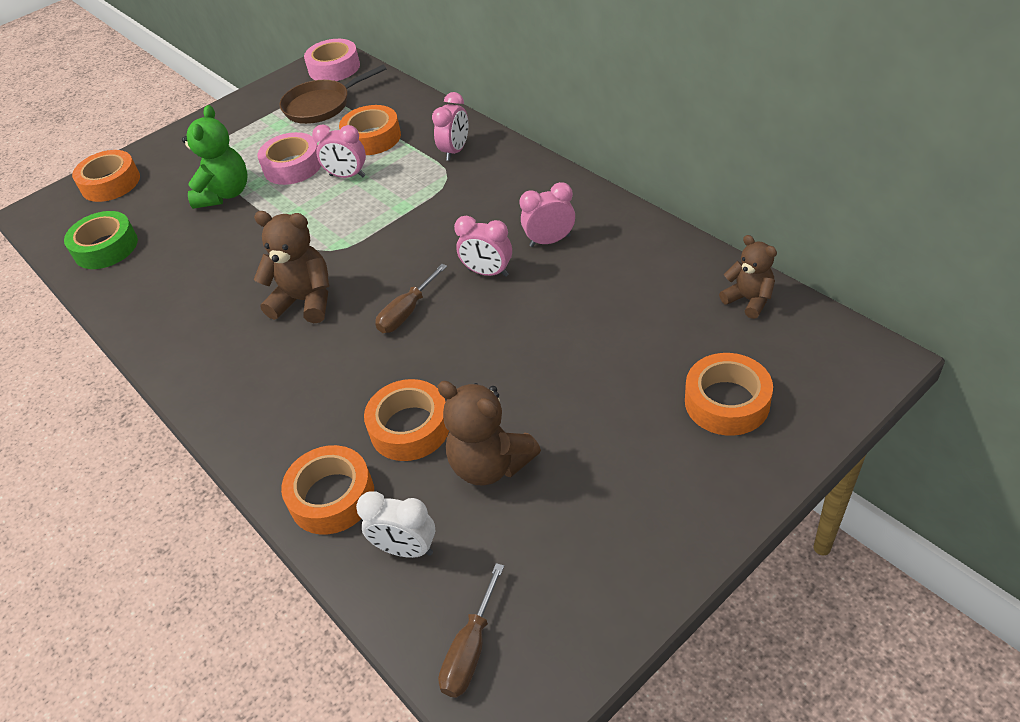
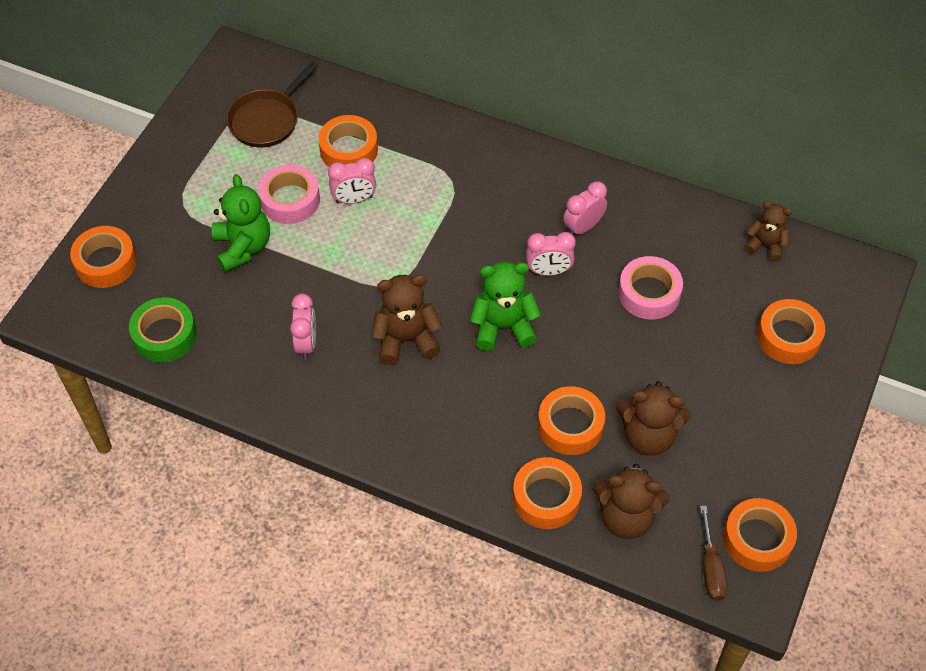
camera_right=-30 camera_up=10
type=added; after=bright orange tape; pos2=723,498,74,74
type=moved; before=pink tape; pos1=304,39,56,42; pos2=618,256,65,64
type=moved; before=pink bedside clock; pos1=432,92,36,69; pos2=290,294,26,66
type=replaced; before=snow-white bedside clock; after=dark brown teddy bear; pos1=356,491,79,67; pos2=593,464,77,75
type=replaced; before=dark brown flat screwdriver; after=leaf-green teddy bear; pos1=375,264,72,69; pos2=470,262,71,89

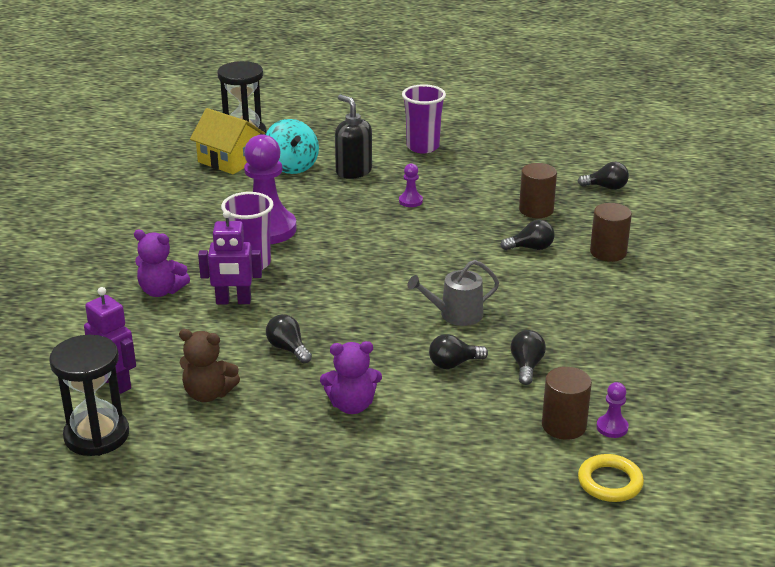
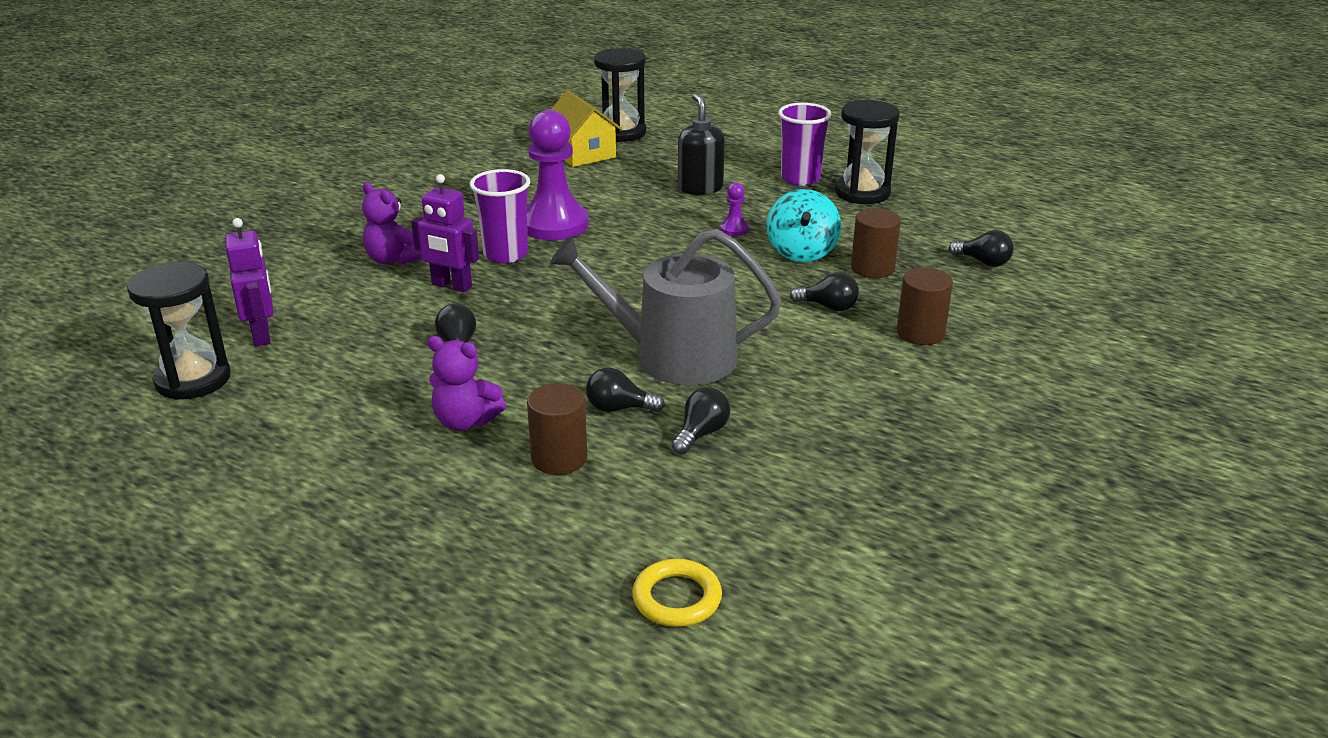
camera_right=25 camera_up=0
type=removed; before=dark brown teddy bear; pos1=179,329,61,73
type=removed; before=purple game pawn; pos1=597,382,32,56
type=added; after=black sandglass; pos2=835,100,65,104
type=moved; before=teal whirligig; pos1=265,119,54,55; pos2=766,189,75,73
type=moved; before=dark brown cylinder; pos1=542,367,50,73; pos2=527,383,60,92
type=resized; before=ash-grey watering can; pos1=408,260,91,66; pos2=550,229,231,156; scale=1.87

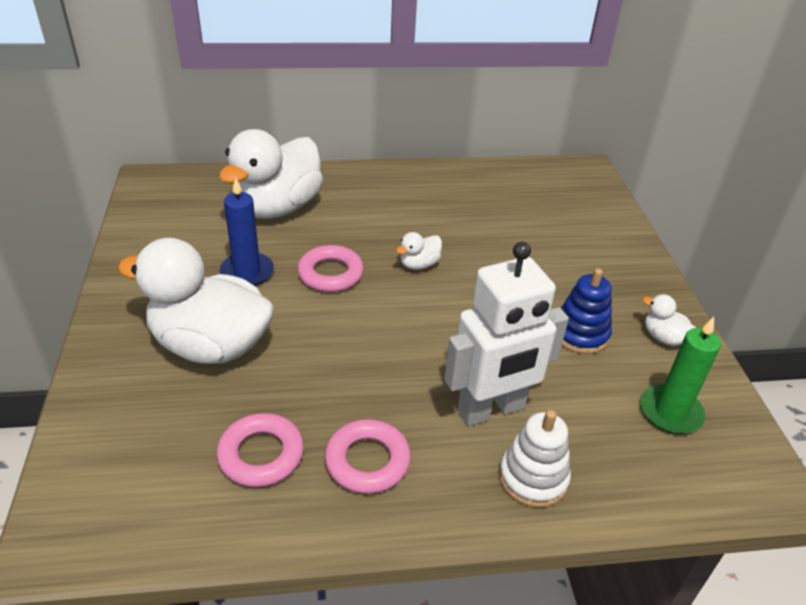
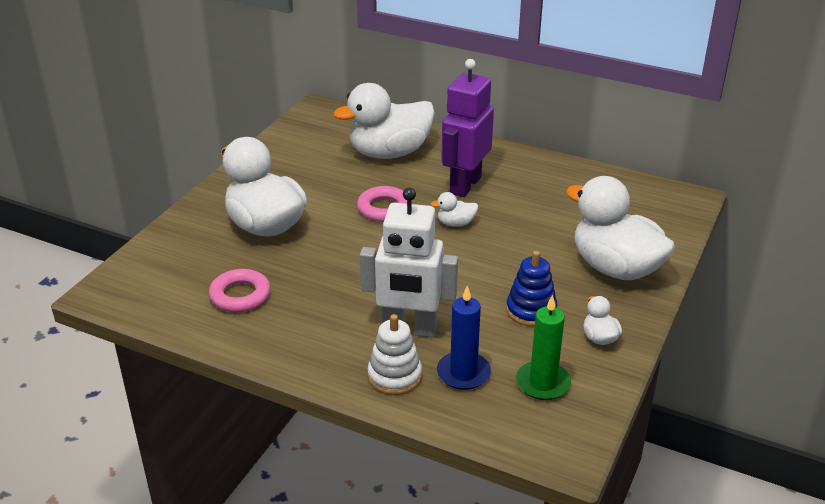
camera_right=35 camera_up=-5
type=removed; before=pink torus; pos1=325,419,86,75
type=added; after=purple robot; pos2=441,59,53,138
type=added; after=snow-white rubber duck; pos2=566,176,109,104
type=moved; before=cobalt candle; pos1=220,177,54,109; pos2=437,286,54,104

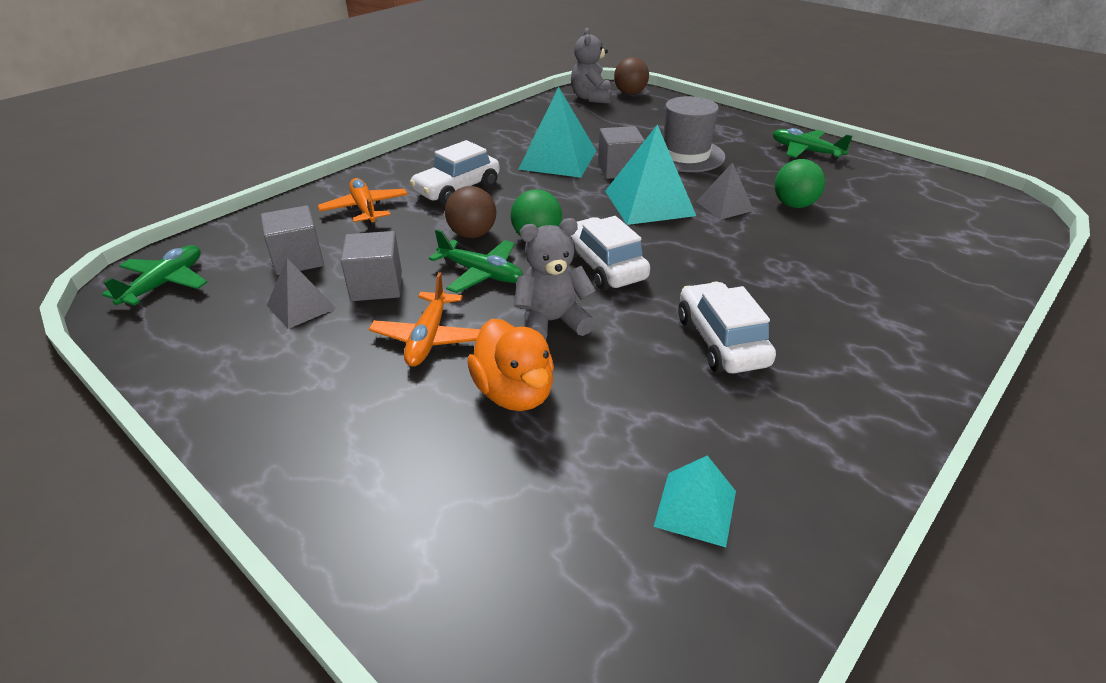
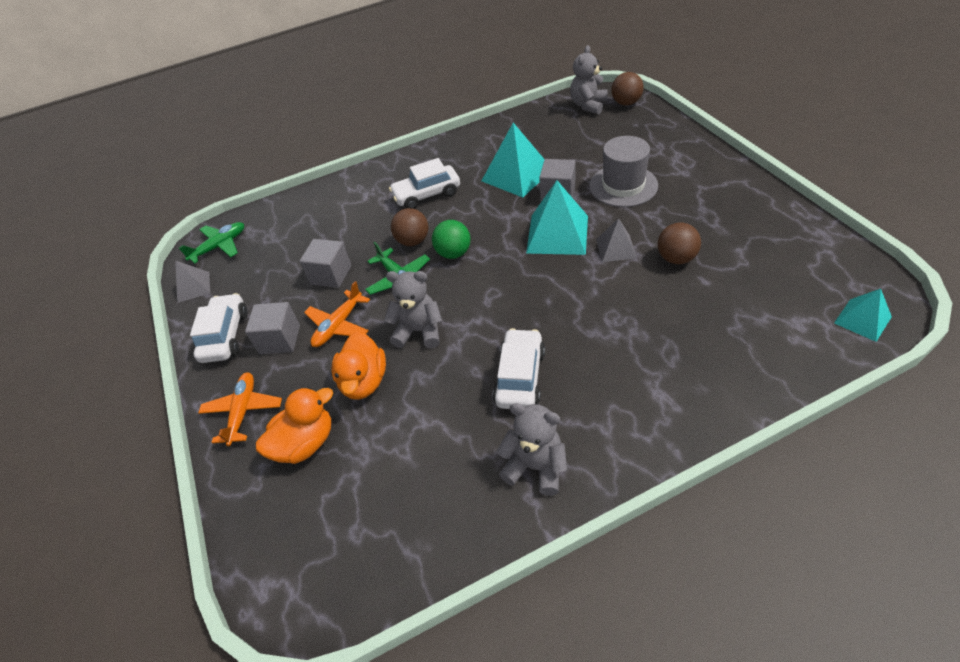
camera_right=30 camera_up=10
type=removed; before=leaf-green plane; pos1=773,128,80,32
type=added; after=bright orange rubber duck; pos2=256,387,77,77
type=added; after=ash-grey teddy bear; pos2=497,403,70,93
type=moved; before=ash-grey block; pos1=261,205,63,70; pos2=245,302,55,52
type=moved; before=ash-grey pyramid; pos1=267,258,69,71; pos2=175,260,35,43
type=moved; before=bright orange plane; pos1=318,178,90,47; pos2=198,372,84,74
type=moved; before=snow-white toy car; pos1=570,216,80,74; pos2=190,293,58,70
type=moved; before=teal pyramid; pos1=654,455,82,92; pos2=834,289,58,53
type=recoloured; before=leaf-green play ball; after=dark brown play ball; pos1=774,159,51,49; pos2=658,223,43,41

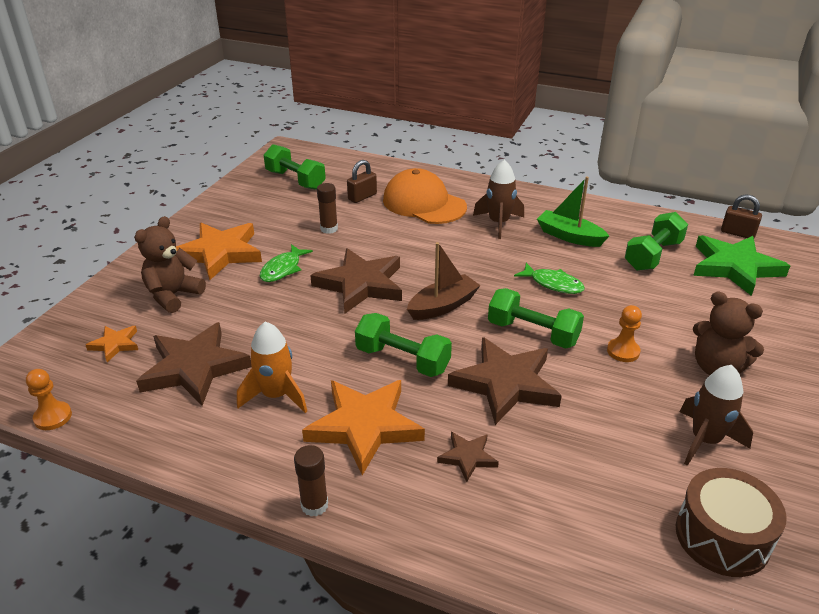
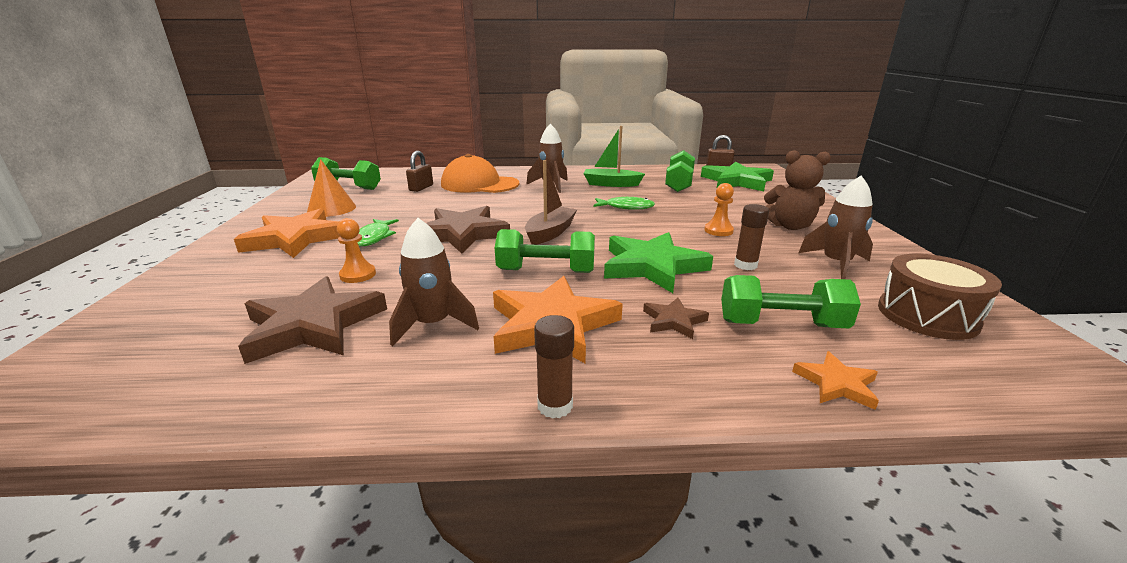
camera_right=-25 camera_up=-10
type=removed; before=dark brown teddy bear; pos1=134,216,72,97
type=added; after=bright orange cone; pos2=307,159,49,58
type=moved; before=bright orange game pawn; pos1=26,369,46,61; pos2=337,218,39,65
type=moved; before=bright orange star shape; pos1=86,326,52,36; pos2=792,351,87,59
type=moved; before=dark brown glue; pos1=317,183,21,51; pos2=734,204,35,66
type=moved; before=leaf-green hand weight; pos1=488,288,96,61; pos2=721,275,140,54
type=recoloured; before=bright orange toy rocket; after=dark brown toy rocket; pos1=237,321,70,92; pos2=389,218,90,128
type=recoloured; before=dark brown star shape; after=leaf-green star shape; pos1=448,337,114,88; pos2=604,232,109,61

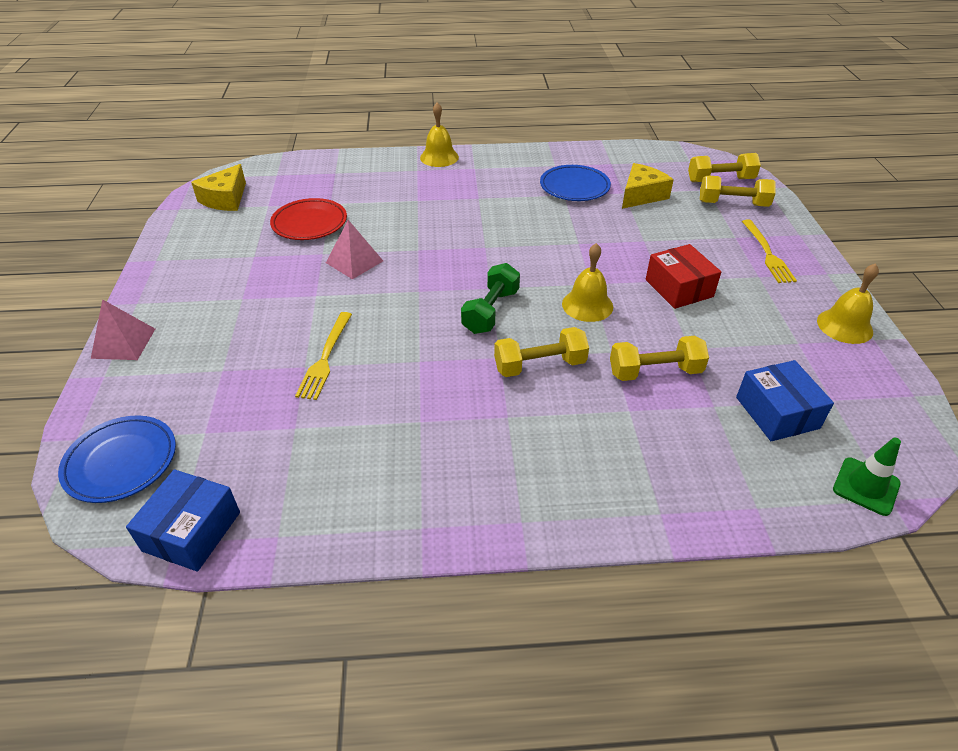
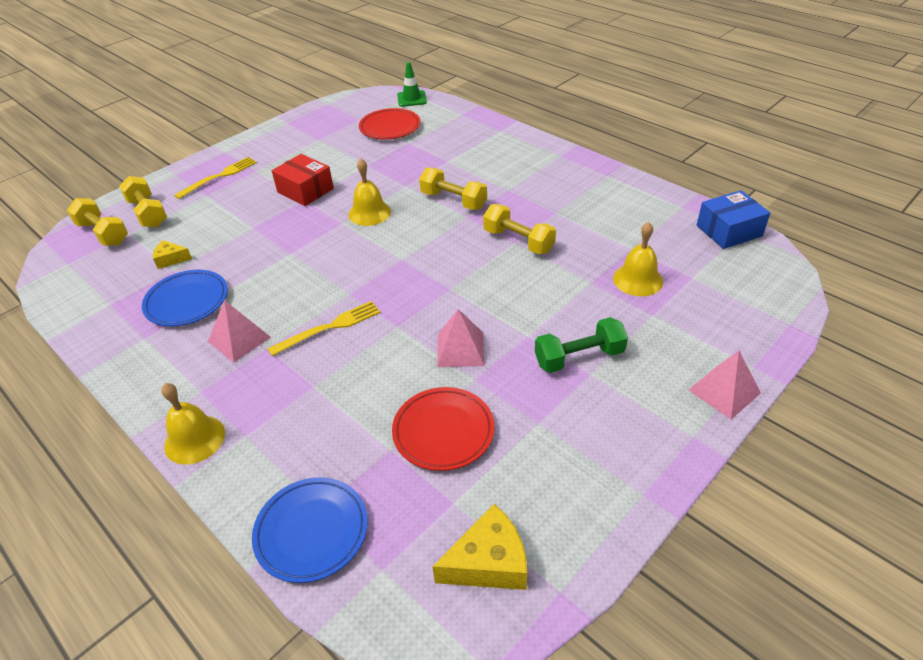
camera_right=-130 camera_up=0
type=added; after=pink pyramid; pos2=208,300,63,62
type=moved; before=cobalt dinner plate; pos1=58,415,118,88; pos2=252,477,116,106
type=moved; before=bright yellow table fork; pos1=295,312,57,88; pos2=268,301,112,55
type=moved; before=leaf-green hand weight; pos1=461,263,59,71; pos2=535,317,93,56
type=moved; before=bright yellow hand weight; pos1=610,336,99,45; pos2=483,204,73,50
type=moved; before=bright yellow hand bell; pos1=817,263,62,81; pos2=613,222,50,74
type=replaced; before=cobalt parcel; after=red dinner plate; pos1=736,360,98,81; pos2=359,108,62,32
type=turned; before=red parcel; pos1=646,244,75,65; pos2=272,154,62,52; turn=-75
type=resized; before=bright yellow piece of cheese; pos1=622,163,52,46; pos2=153,240,39,29; scale=0.58

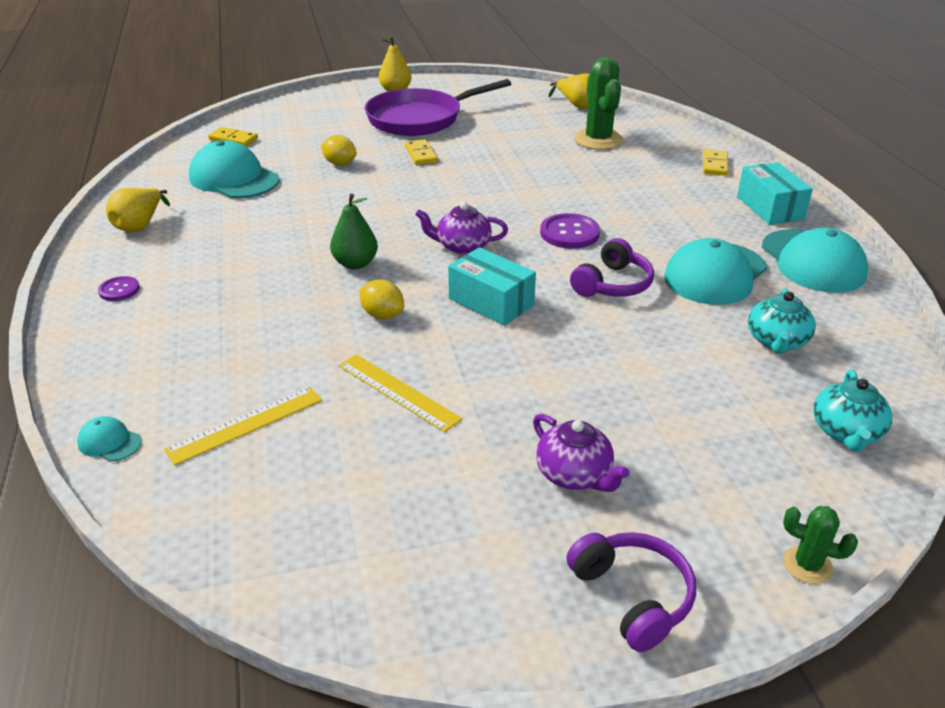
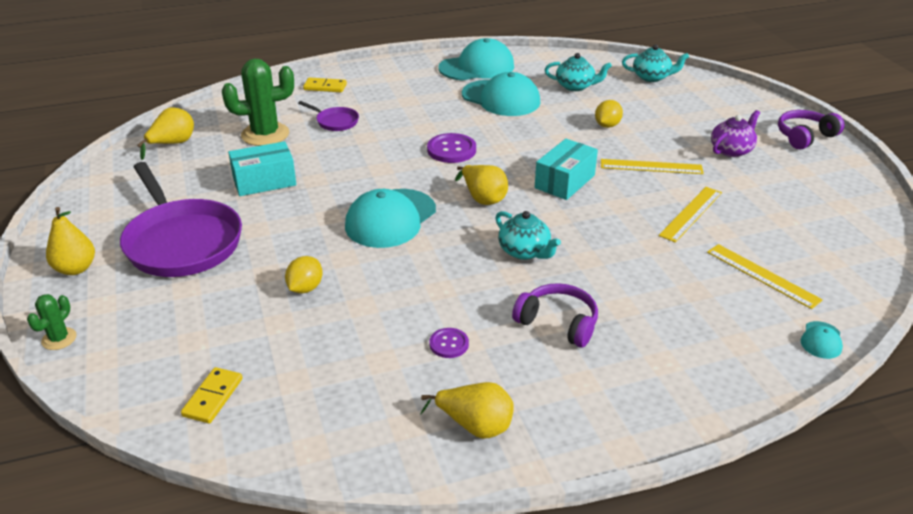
camera_right=-95 camera_up=0
type=removed; before=bright yellow domino tile; pos1=405,139,33,26
type=added; after=purple skillet; pos2=298,101,61,30
type=added; after=bright yellow straightedge; pos2=601,159,103,15
type=moved; before=purple button; pos1=98,276,42,25; pos2=429,328,40,30
type=moved; before=teal cap; pos1=189,140,91,59; pos2=345,189,91,59
type=moved; before=bright yellow lemon; pos1=359,279,45,40; pos2=595,100,28,28
type=moved; before=purple headphones; pos1=570,238,84,59; pos2=512,283,86,64
type=moved; before=teal parcel; pos1=737,162,76,63; pos2=228,141,68,55
type=moved; before=leaf-green cactus; pos1=783,506,75,78; pos2=27,294,49,56
type=replaced; before=leaf-green toy pear; after=teal tea pot; pos1=330,193,48,76; pos2=495,211,66,49
type=replaced; before=purple tea pot; after=bright yellow toy pear; pos1=415,202,93,53; pos2=455,165,53,40

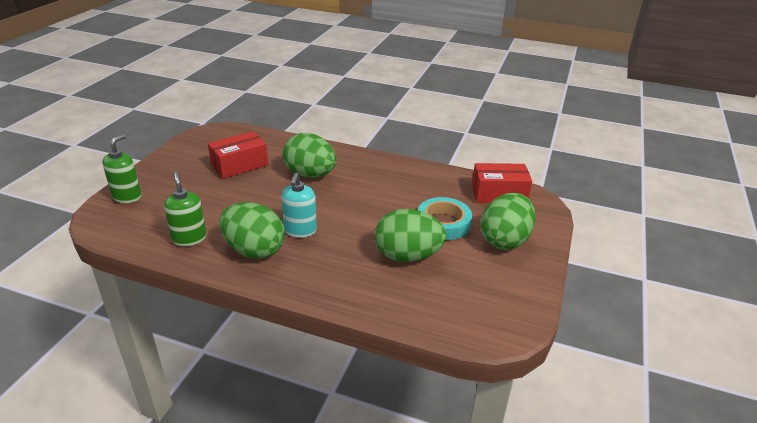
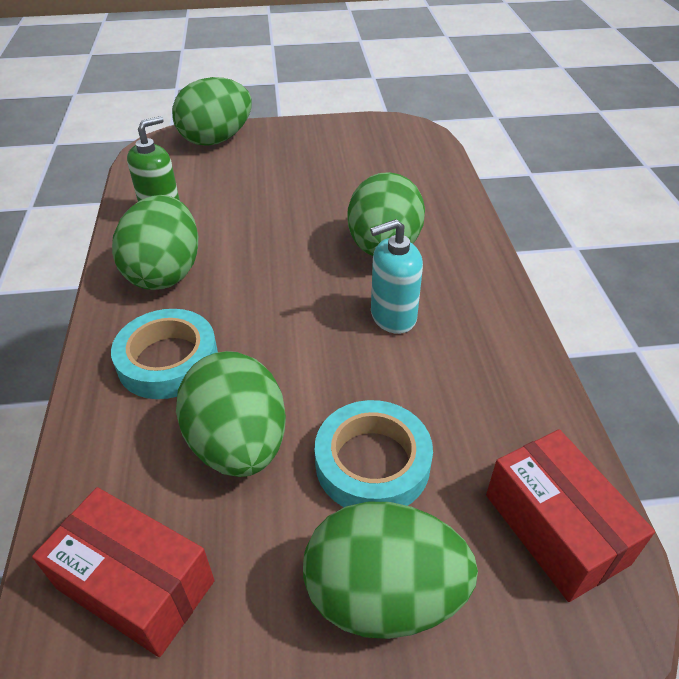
camera_right=65 camera_up=10
type=added; after=teal tape; pos2=111,309,107,90
type=moved; before=red parcel; pos1=208,131,60,48; pos2=32,487,183,170
type=moved; before=teal pump bottle; pos1=281,173,36,65; pos2=370,219,53,115
type=replaced; before=leaf-green pump bottle; after=leaf-green toy egg; pos1=102,134,40,69; pos2=172,77,79,69

